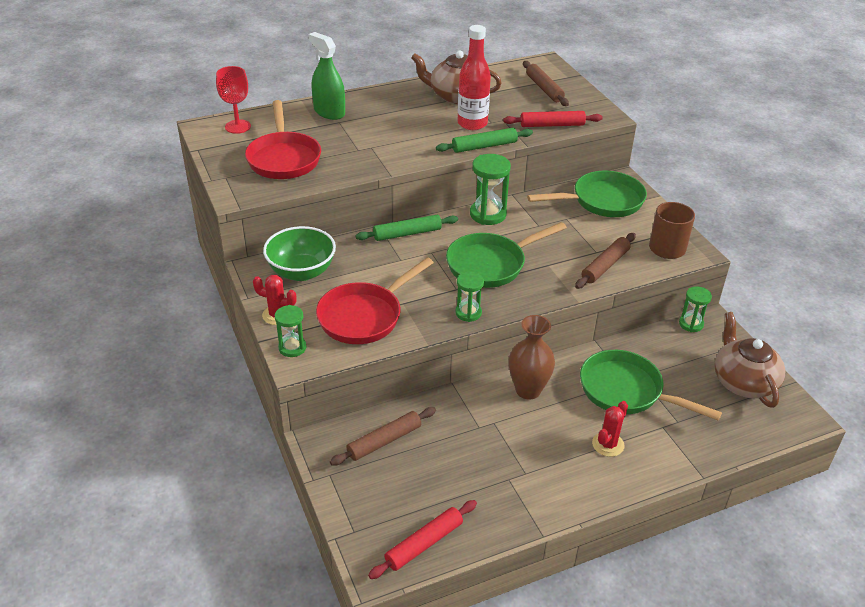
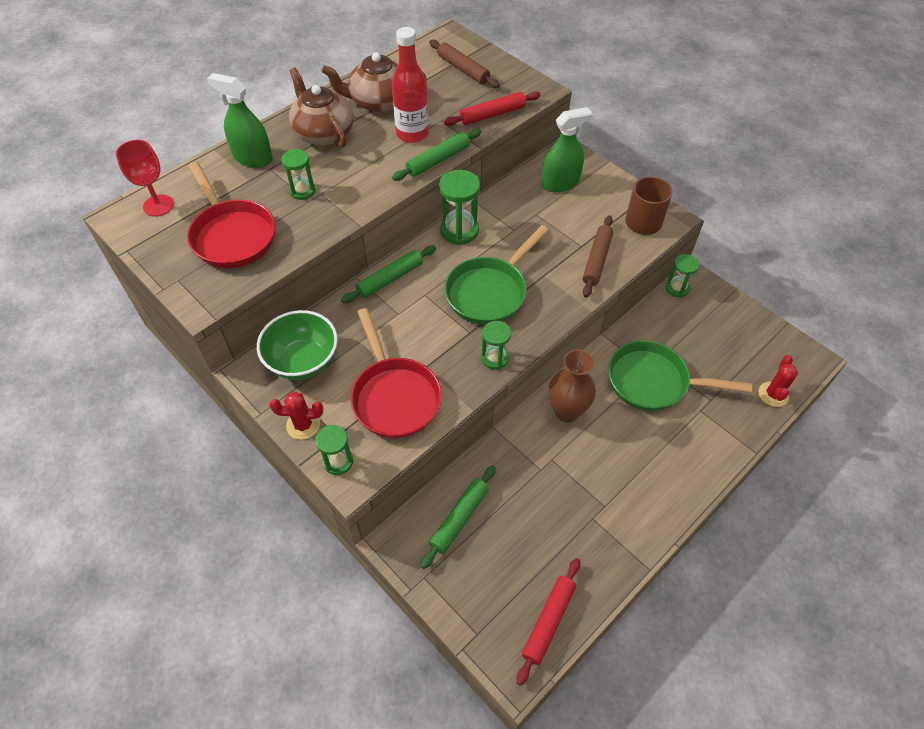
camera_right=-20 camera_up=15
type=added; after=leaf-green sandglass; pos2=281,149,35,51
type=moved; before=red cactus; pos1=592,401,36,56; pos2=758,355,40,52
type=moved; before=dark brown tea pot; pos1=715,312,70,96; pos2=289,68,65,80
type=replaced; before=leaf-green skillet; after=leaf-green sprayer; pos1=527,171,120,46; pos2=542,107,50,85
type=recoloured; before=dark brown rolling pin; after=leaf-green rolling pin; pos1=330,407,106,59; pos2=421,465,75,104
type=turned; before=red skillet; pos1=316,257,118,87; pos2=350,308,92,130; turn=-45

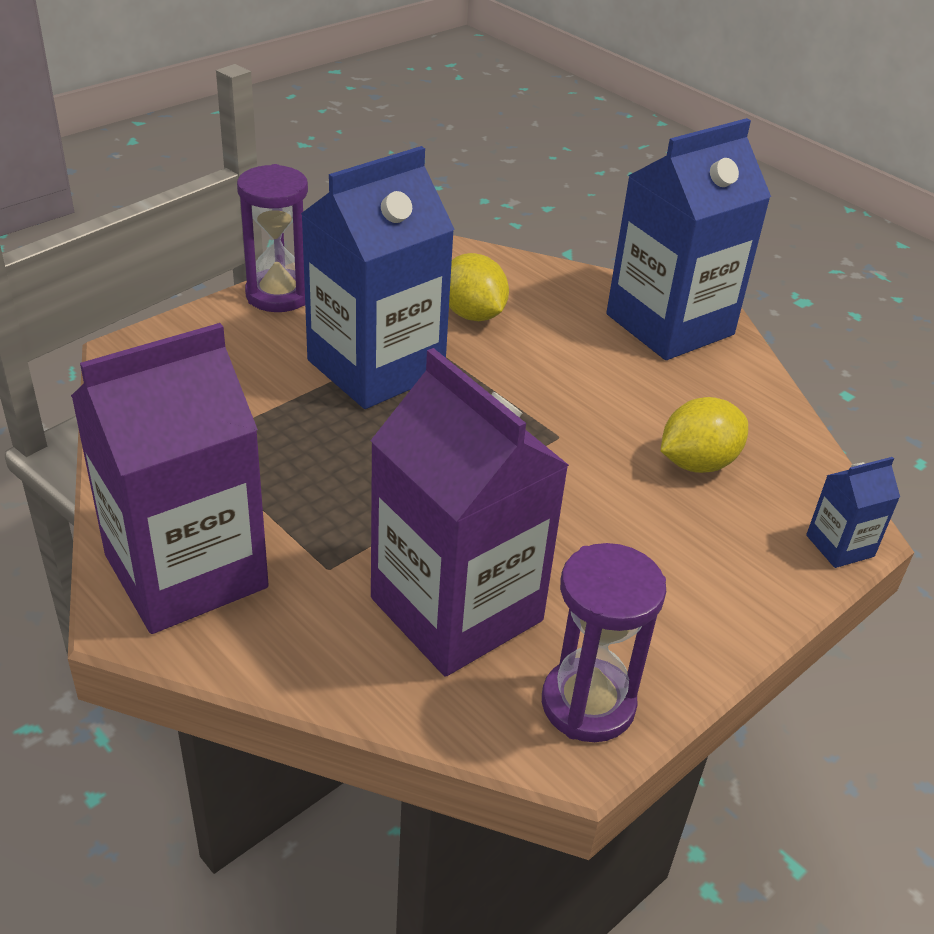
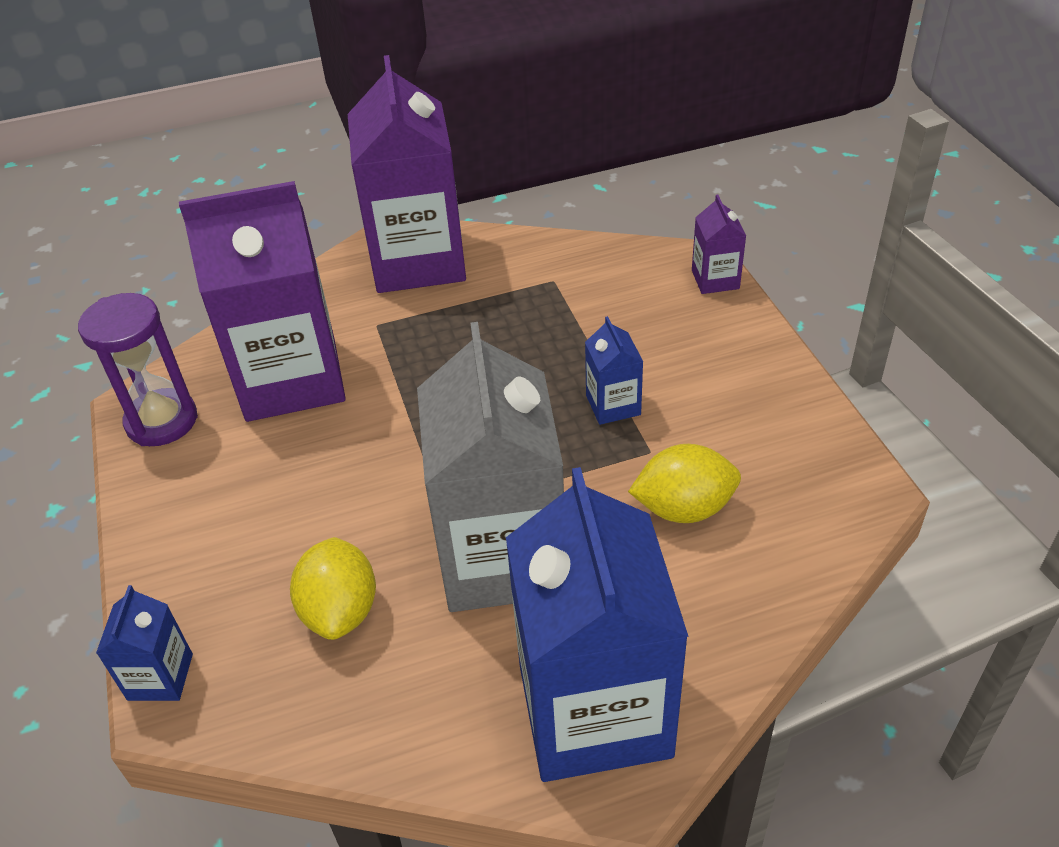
camera_right=120 camera_up=5
type=removed; before=purple sandglass; pos1=237,164,71,148
type=added; after=ash-grey carton; pos2=417,322,147,290
type=added; after=purple carton; pos2=692,194,54,100
type=resized; before=cobalt carton; pos1=301,146,154,263; pos2=585,316,58,109; scale=0.43

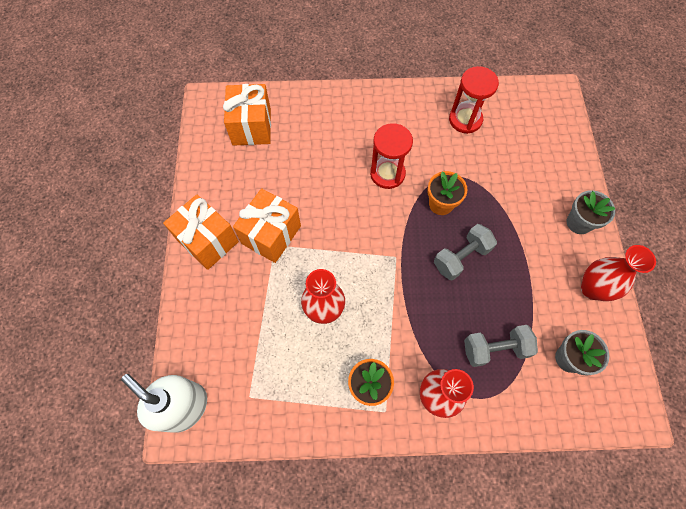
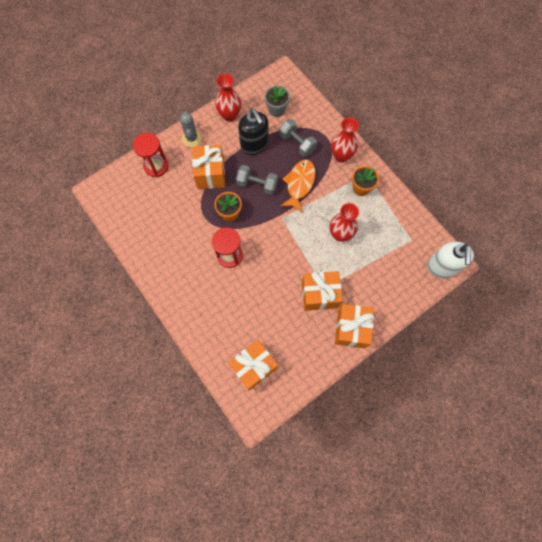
camera_right=-125 camera_up=5
type=added; after=bright orange wrapped gift; pos2=192,145,33,44
type=added; after=black pump bottle; pos2=238,108,31,47
type=added; after=bright orange toy fish; pos2=281,160,34,52
type=moved; before=red sandglass; pos1=449,66,50,68; pos2=133,133,36,44
type=replaced; before=ash-grey potted plant; after=ash-grey cactus; pos1=566,190,49,44; pos2=180,111,22,36

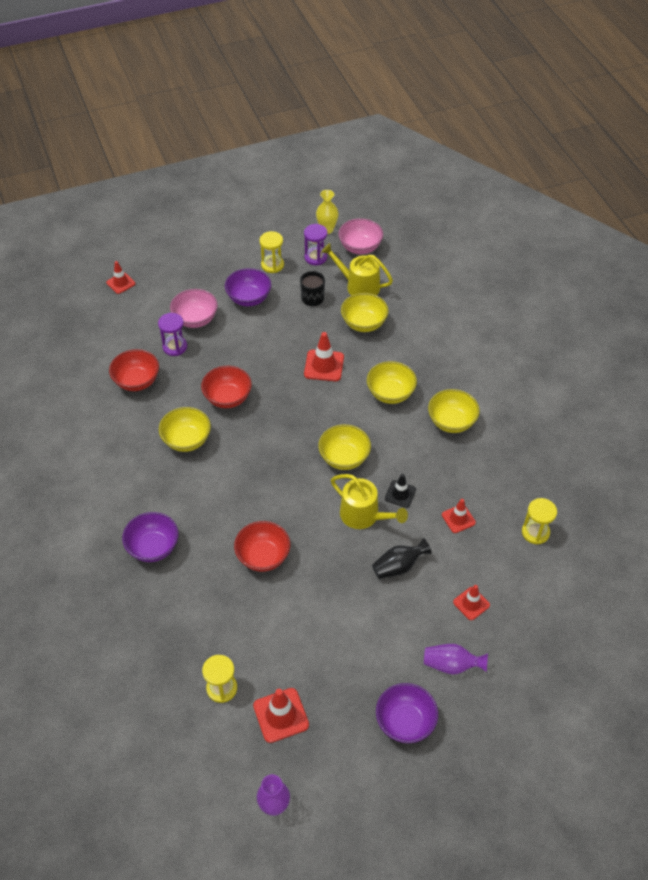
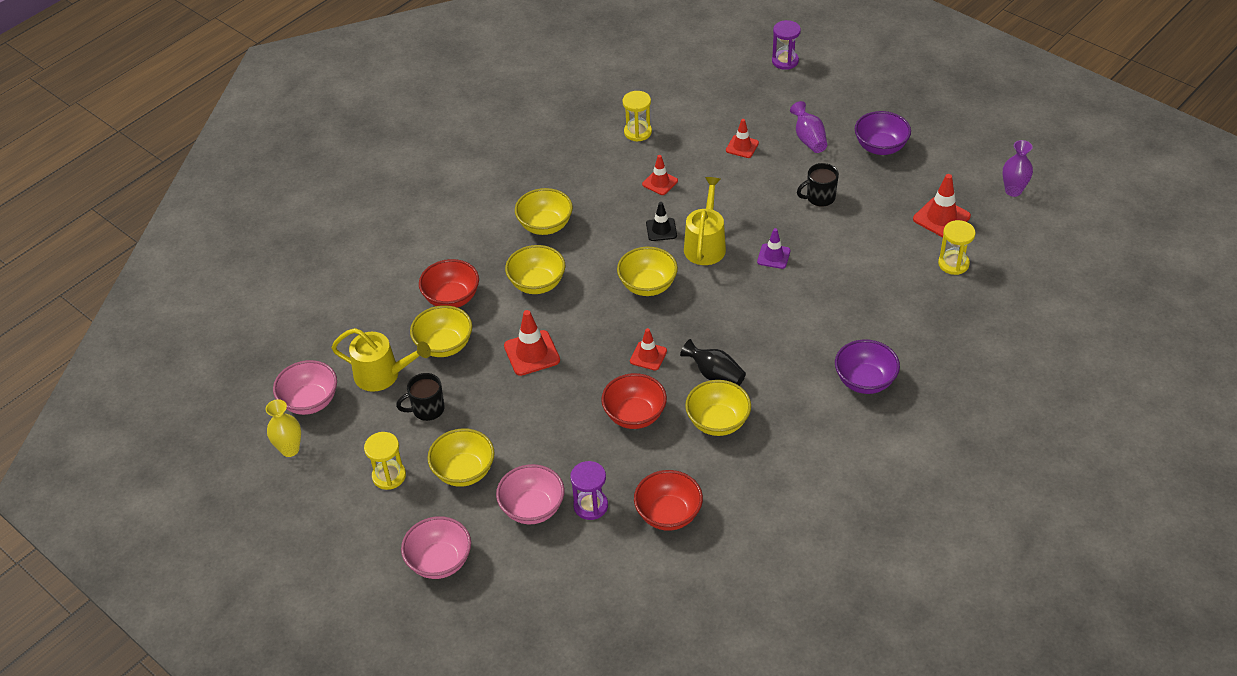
camera_right=-115 camera_up=-5
type=added; after=pink deep dish; pos2=401,516,70,63
type=added; after=purple traffic cone; pos2=757,228,33,41
type=added; after=black mug; pos2=797,163,42,44
type=moved; before=red traffic cone; pos1=106,261,29,33; pos2=630,328,37,43
type=moved; before=red deep dish; pos1=234,521,56,51; pos2=419,259,60,49
type=moved; before=purple sandglass; pos1=304,224,23,41; pos2=772,20,29,50
type=moved; before=black tall vase; pos1=372,538,60,41; pos2=680,339,66,47
type=recoloured; before=purple deep dish; after=bright yellow deep dish; pos1=225,268,46,38; pos2=428,428,67,59
type=turned; before=bright yellow watering can; pos1=321,243,72,53; pos2=331,328,100,64; turn=-75

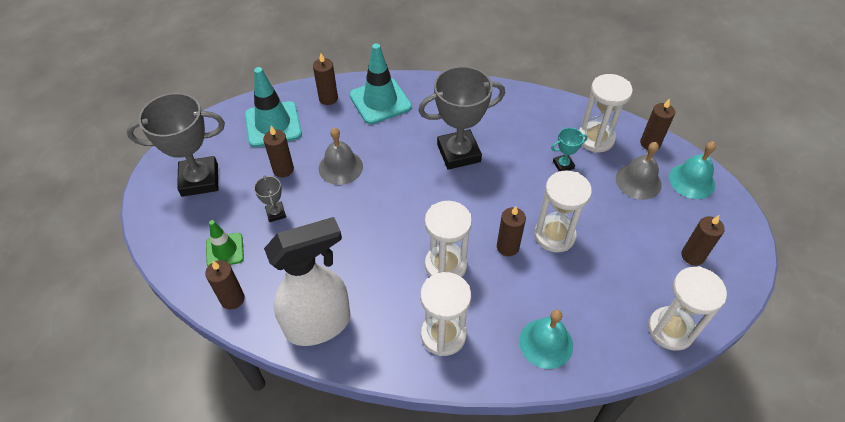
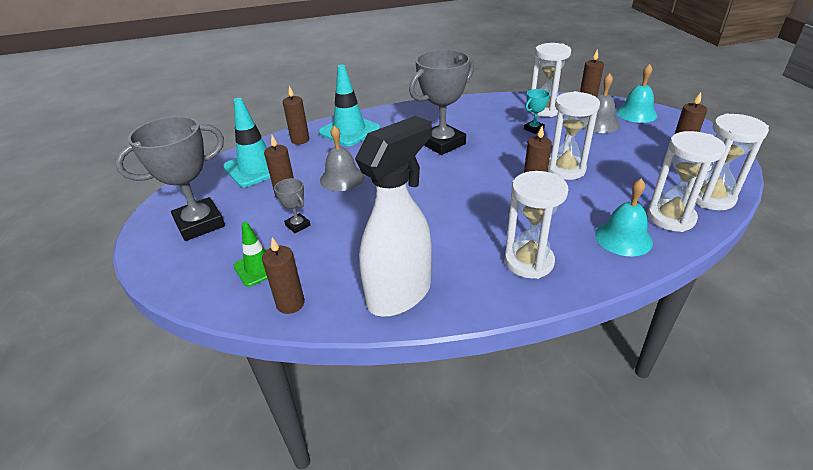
camera_right=-20 camera_up=-15
type=moved; before=snow-white sandglass; pos1=425,201,47,76; pos2=647,131,79,101

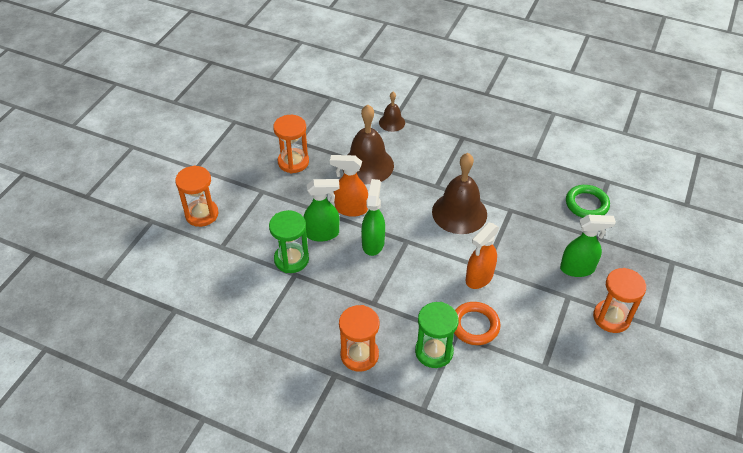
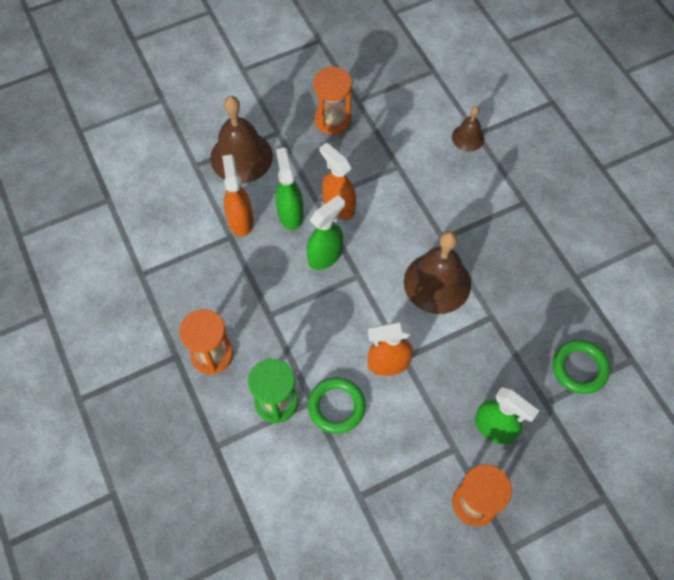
camera_right=40 camera_up=15
type=removed; before=bright orange sandglass; pos1=175,165,43,62
type=moved; before=dark brown hand bell; pos1=343,105,51,79; pos2=210,96,63,87
type=replaced; before=leaf-green sandglass; after=bright orange sprayer; pos1=269,210,40,63; pos2=222,154,31,82
type=recoloured; before=bright orange torus; after=leaf-green torus; pos1=454,302,46,43; pos2=308,377,58,57
type=turned; before=leaf-green sprayer; pos1=304,179,36,63; pos2=275,148,28,82; turn=-135

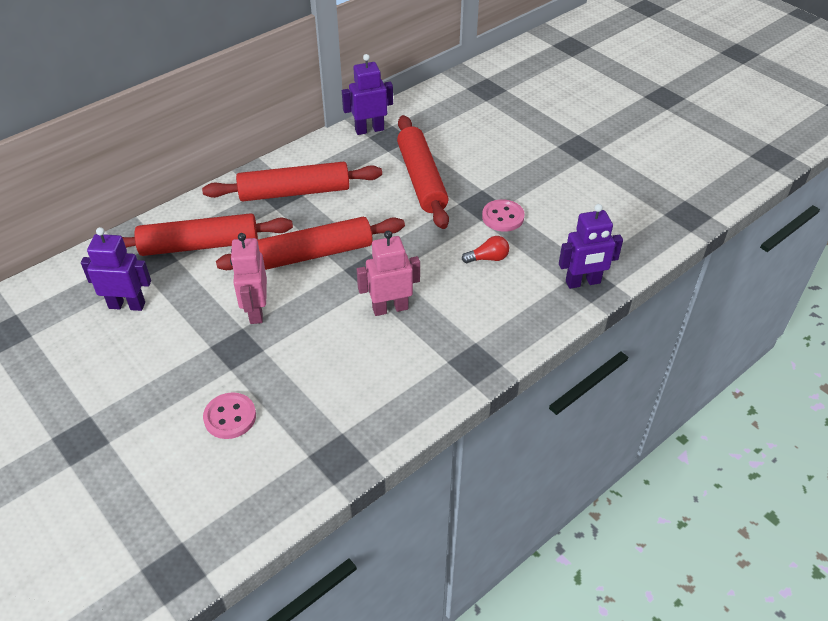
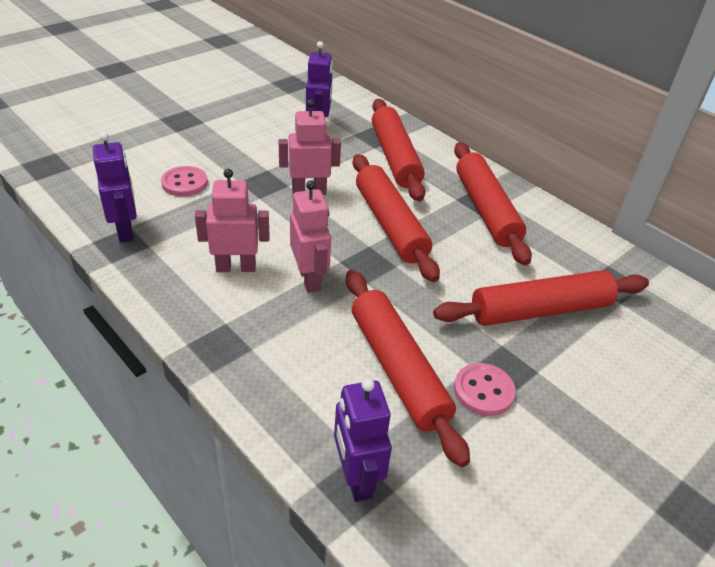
camera_right=85 camera_up=-5
type=added; after=pink robot; pos2=195,169,75,103
type=moved; before=purple robot; pos1=342,54,51,81; pos2=93,132,44,111
type=replaced; before=red bulb; after=red rolling pin; pos1=462,236,47,27; pos2=346,270,124,197

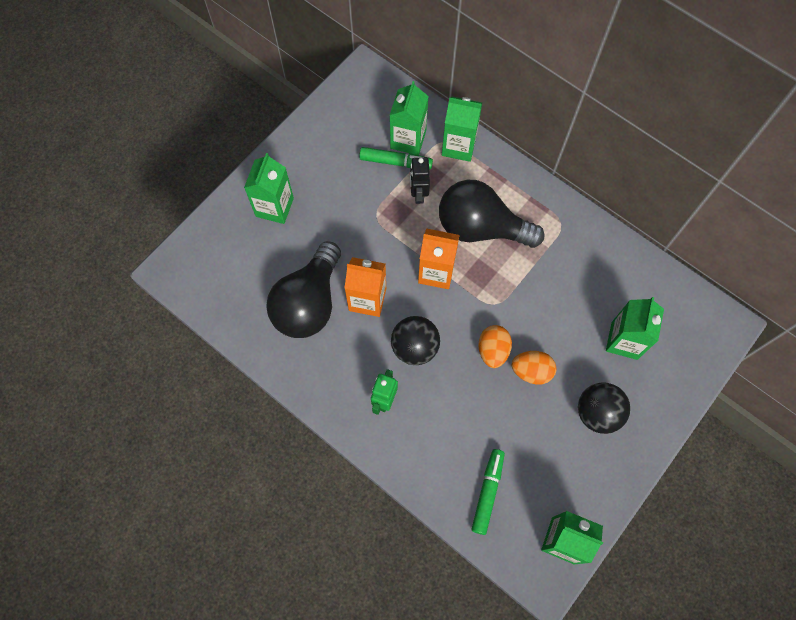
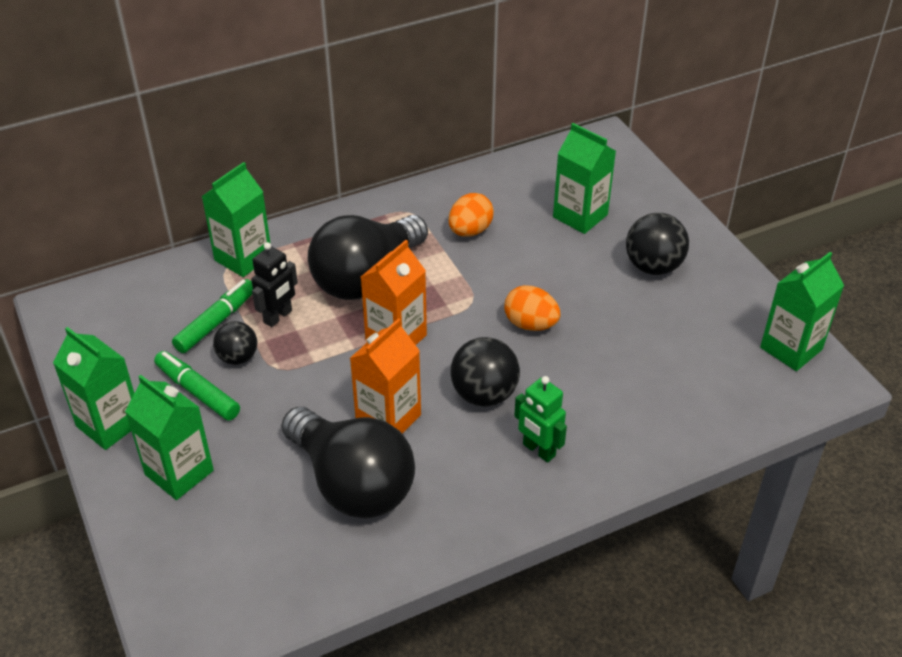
camera_right=-65 camera_up=-25
type=added; after=black play ball; pos2=213,321,44,44
type=moved; before=leaf-green carton; pos1=390,81,39,74; pos2=53,327,81,123
type=moved; before=leaf-green felt pen; pos1=471,449,34,86; pos2=154,351,86,70
type=moved; before=bright orange toy egg; pos1=512,351,44,34; pos2=448,193,46,44
type=turned; before=black robot; pos1=410,157,20,47; pos2=251,242,47,85; turn=-75

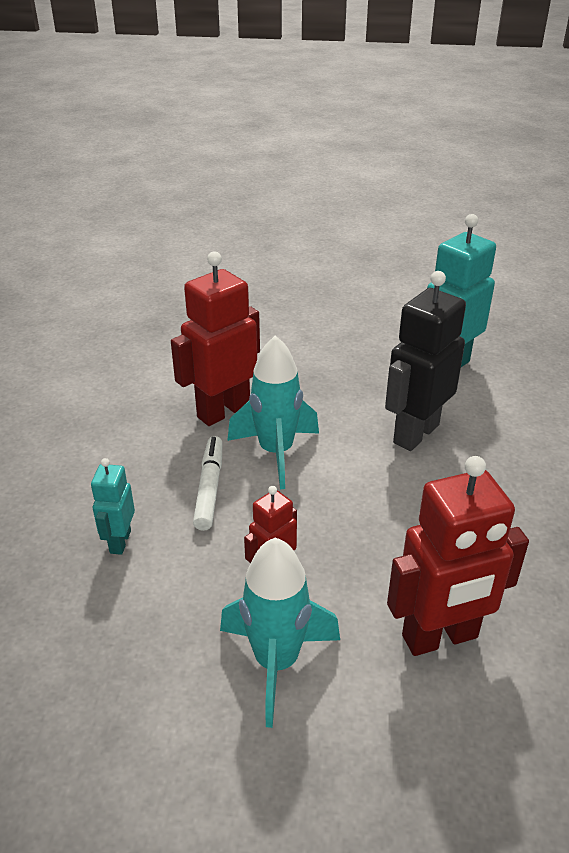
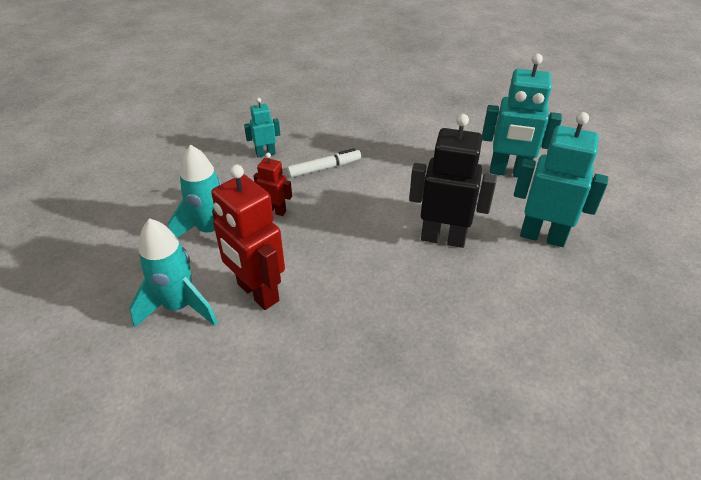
camera_right=65 camera_up=5
type=removed; before=red robot; pos1=171,251,89,175
type=added; after=teal robot; pos2=482,54,80,123
type=moved; before=teal toy rocket; pos1=227,336,92,153; pos2=129,218,89,110

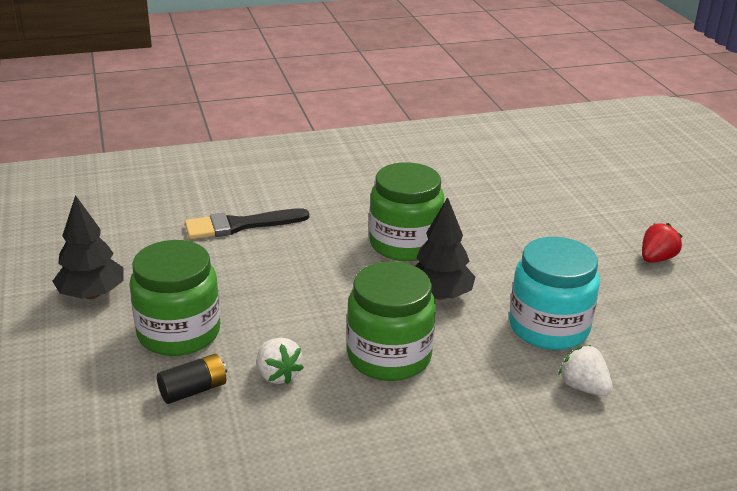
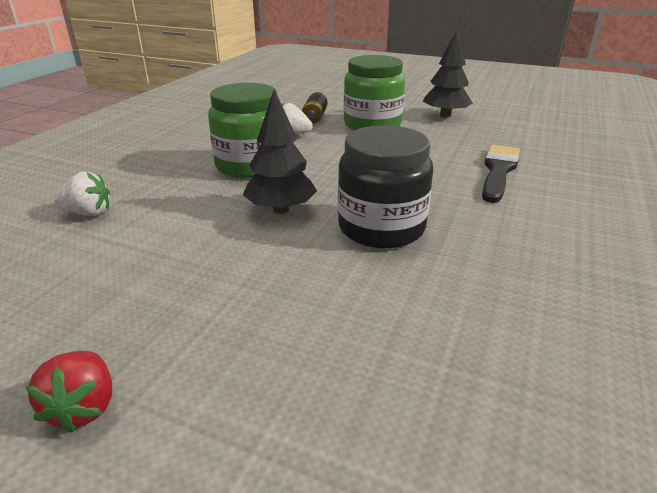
camera_right=130 camera_up=0
type=removed; before=teal preserve jar; pos1=509,237,91,113
type=recoloured; before=leaf-green preserve jar; after=black preserve jar; pos1=369,162,75,99; pos2=338,125,95,123

